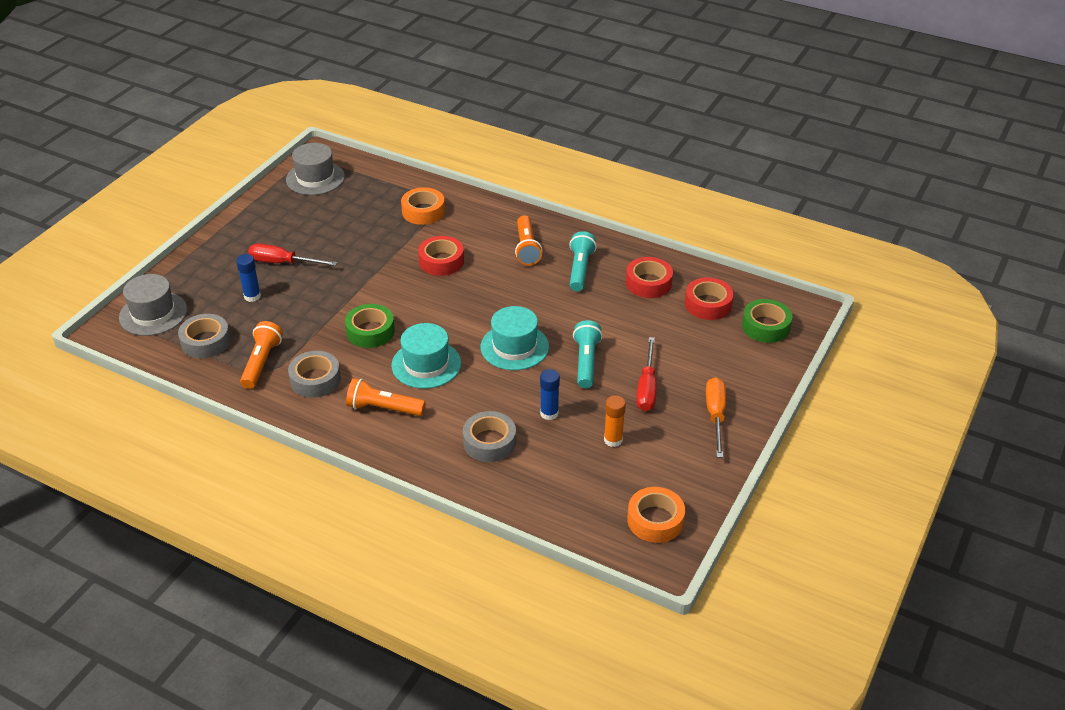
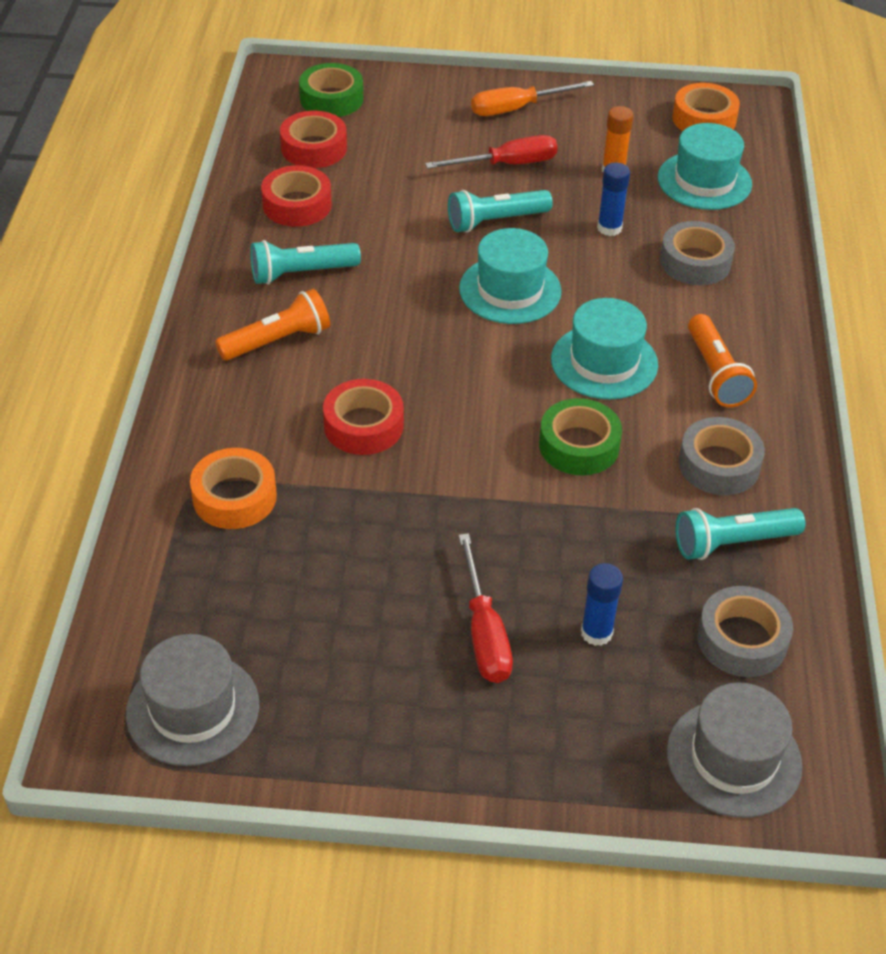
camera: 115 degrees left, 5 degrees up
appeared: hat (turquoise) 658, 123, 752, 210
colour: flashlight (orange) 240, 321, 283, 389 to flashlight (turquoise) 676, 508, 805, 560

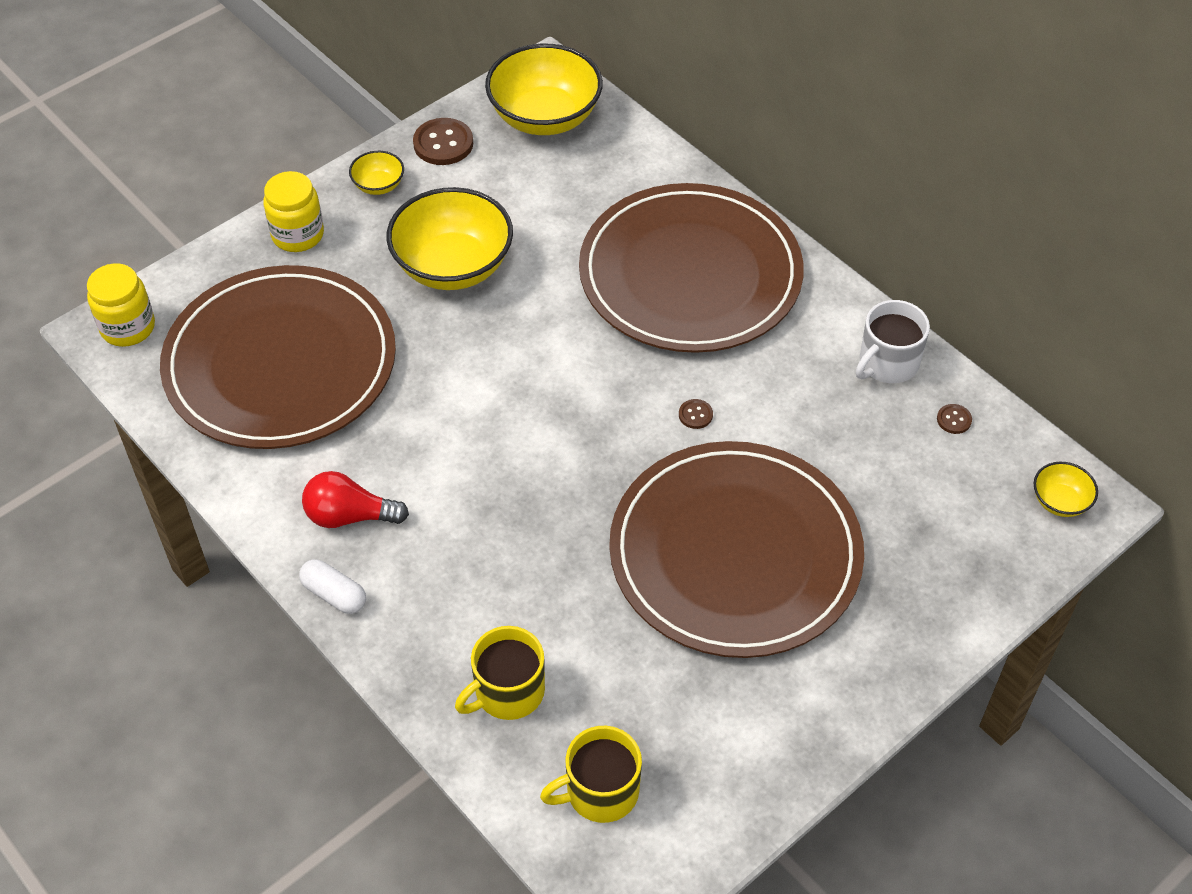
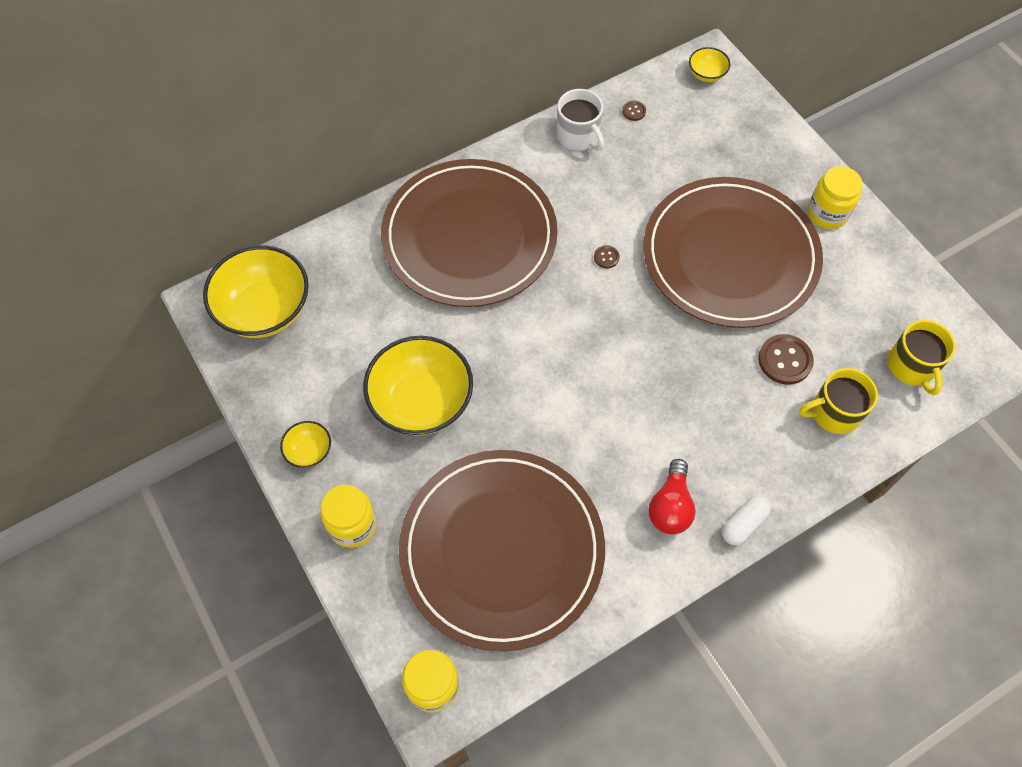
camera: 80 degrees left, 10 degrees up
appeared: jar (yellow) 808, 166, 862, 229
relocated: button (brown) 413, 118, 473, 165 to 758, 334, 814, 385
spun: mug (yellow) 455, 626, 545, 720 = 799, 368, 878, 434 105 degrees clockwise

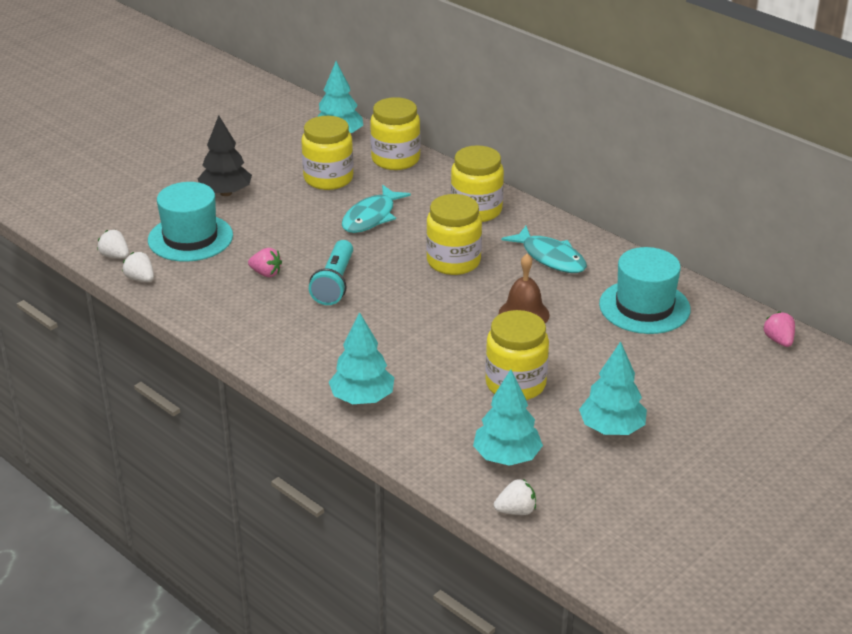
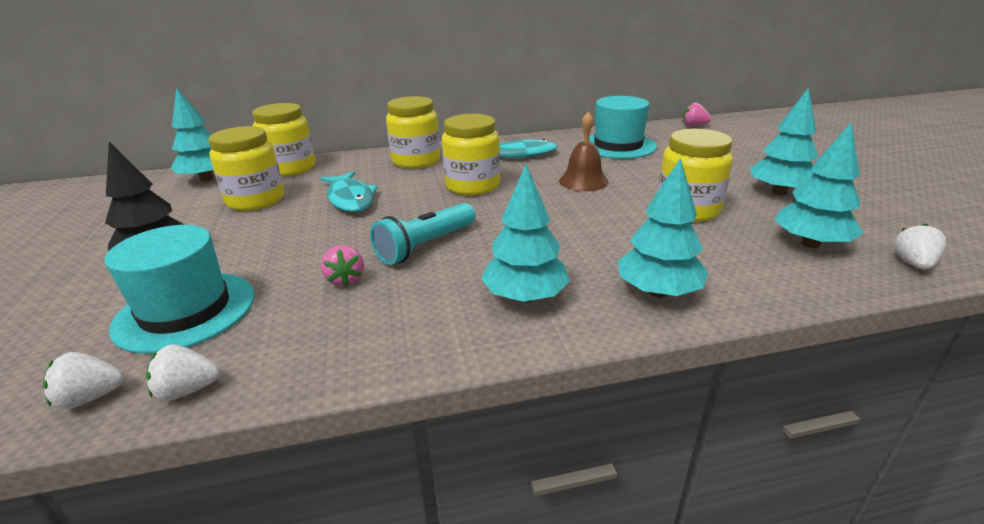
camera: 55 degrees left, 5 degrees down
appeared: tree (turquoise) 481, 164, 570, 303
spun: strawberry (pink) 248, 248, 282, 277 = 321, 245, 364, 287 105 degrees clockwise; flashlight (turquoise) 309, 240, 353, 305 = 370, 203, 476, 265 90 degrees clockwise

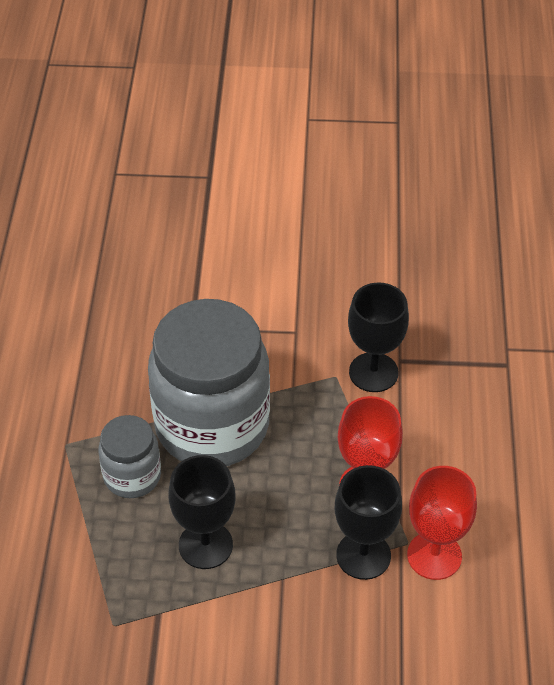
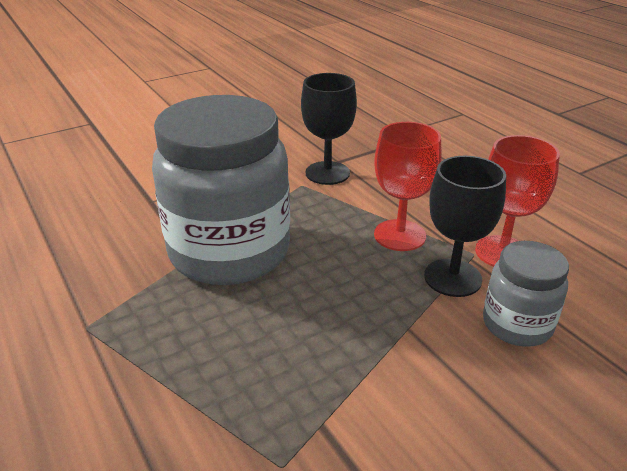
camera: 35 degrees left, 15 degrees down
missing: goblet (black) 169, 455, 236, 569
relocated: jar (grey) 98, 415, 161, 498 to 483, 241, 569, 347

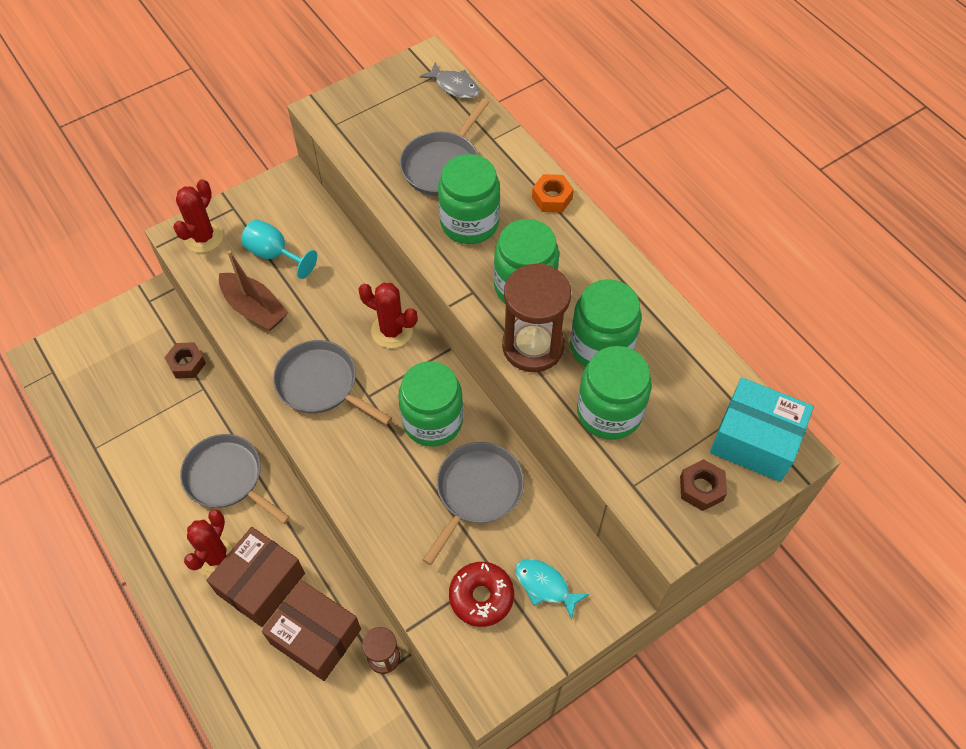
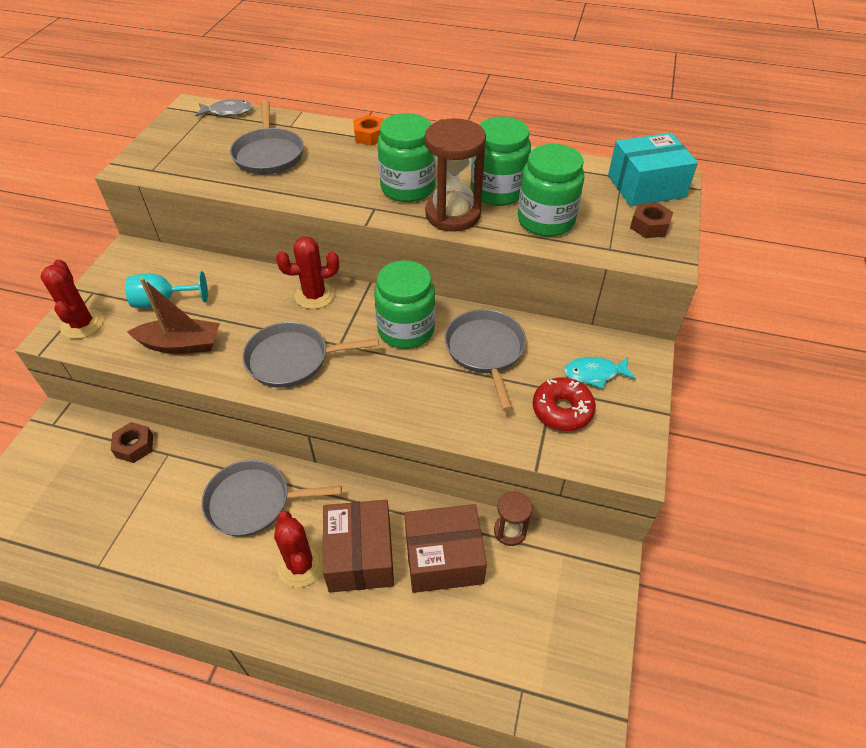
camera: 40 degrees left, 10 degrees down
missing: jar (green) 438, 154, 500, 244

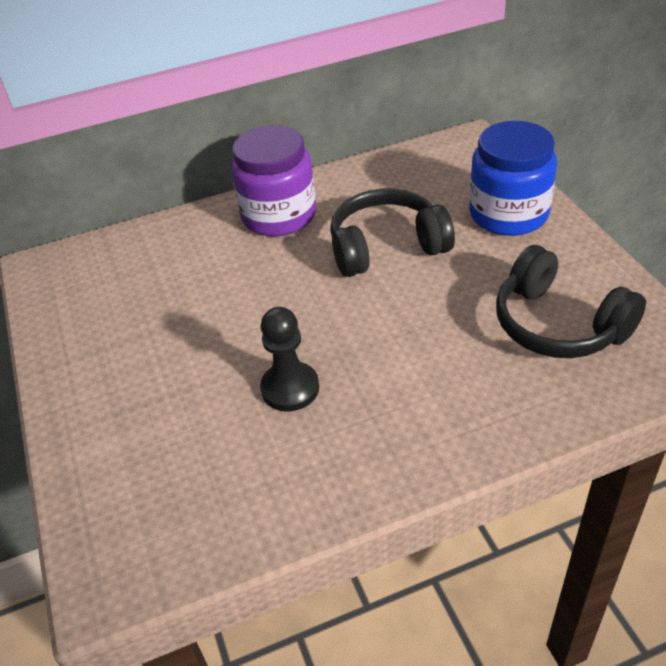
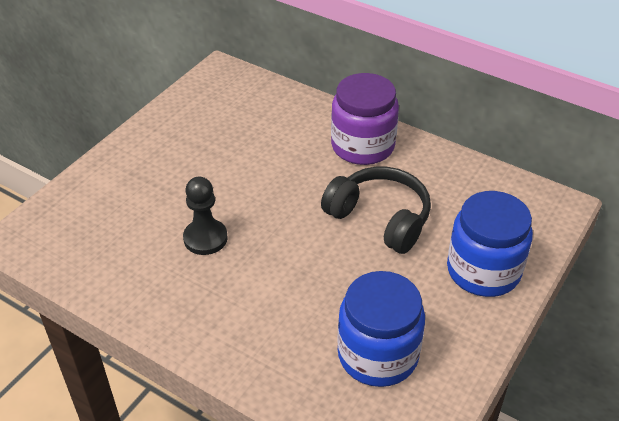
camera: 50 degrees right, 0 degrees up
exchanged: headphones (black) 496, 245, 646, 358 to jar (blue) 337, 271, 425, 387

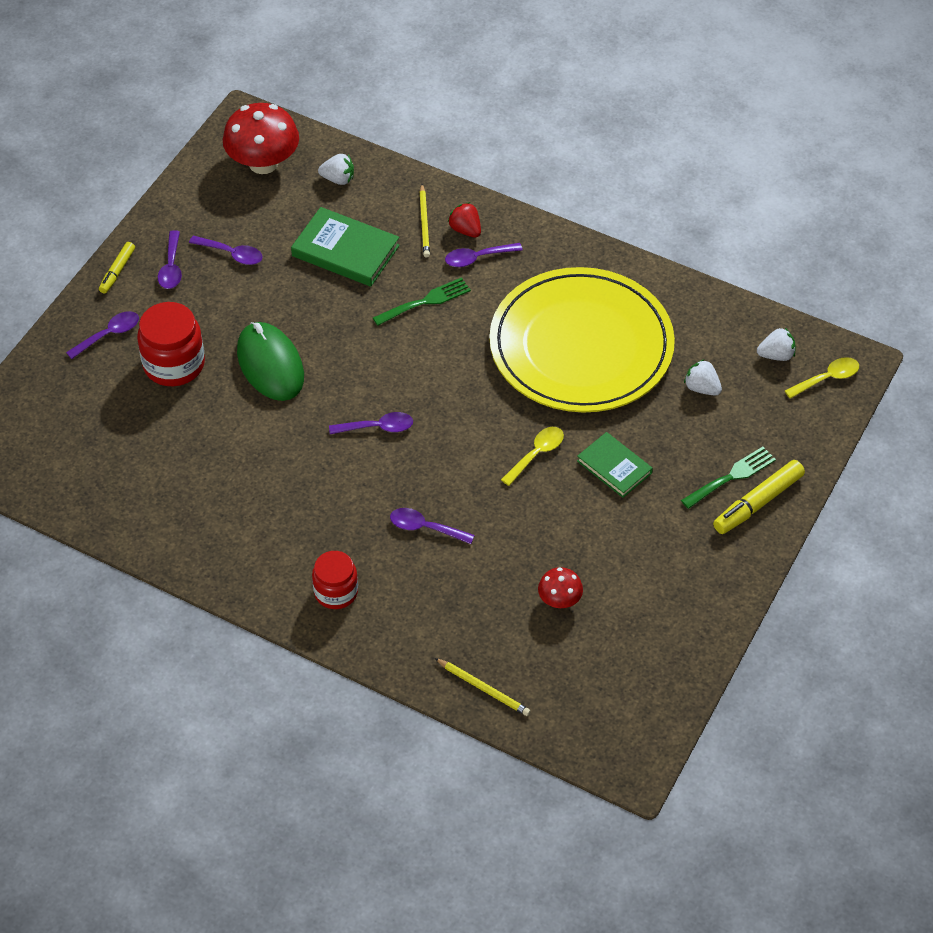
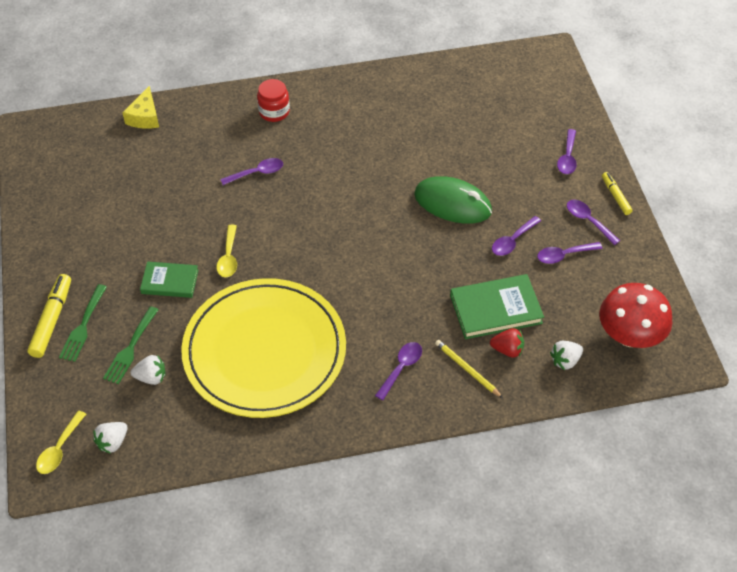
camera: 140 degrees right, 0 degrees up
missing: jar (red) 137, 302, 205, 386; mushroom (red) 538, 567, 583, 608
relocated: spoon (purple) 329, 412, 413, 434 to 492, 216, 541, 256; fork (green) 373, 277, 471, 326 to 103, 306, 159, 384; strawberry (red) 448, 202, 481, 238 to 490, 328, 524, 358
exchanged: pencil (yellow) 435, 658, 531, 716 to cheese (yellow) 122, 86, 159, 129

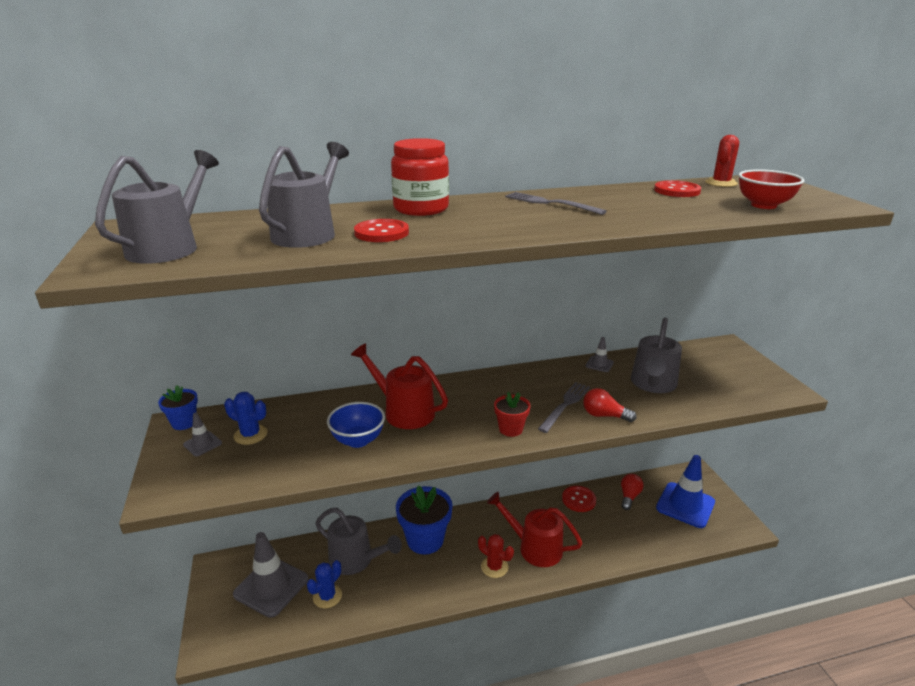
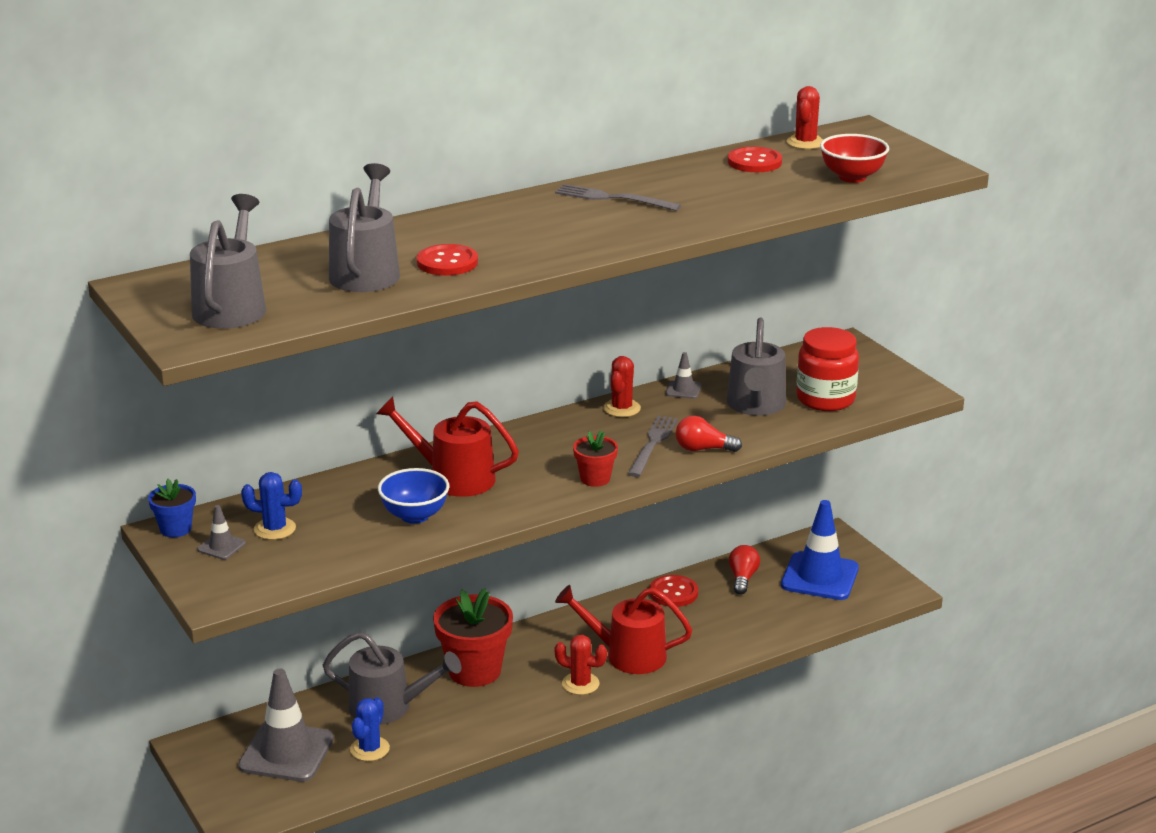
camera: 15 degrees left, 0 degrees up
appeared: cactus (red) 603, 356, 641, 417
relocated: jar (red) 391, 138, 449, 216 to 796, 327, 859, 411
colour: flower pot (blue) 396, 486, 453, 554 to flower pot (red) 433, 588, 513, 687

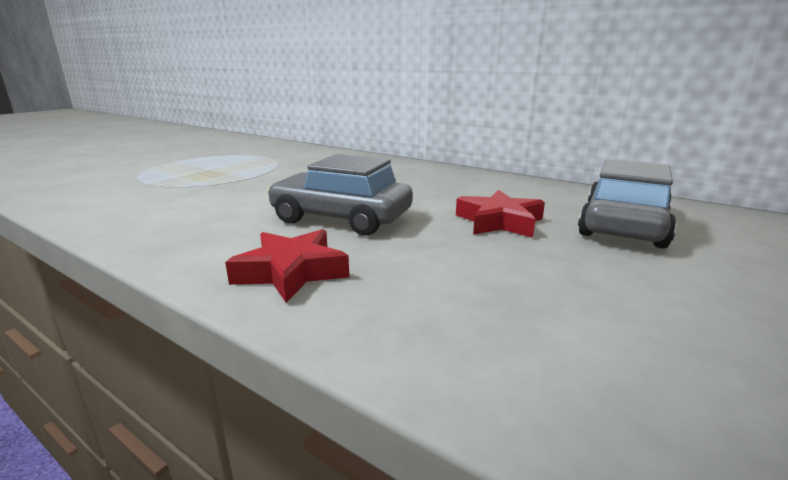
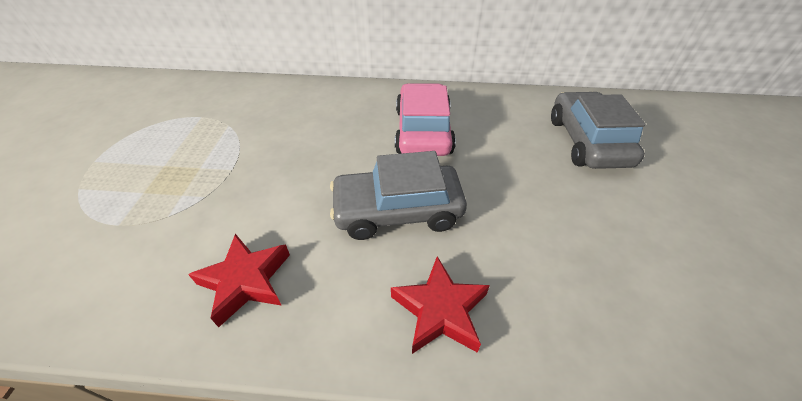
camera: 30 degrees left, 25 degrees up
appeared: car (pink) 395, 83, 456, 156
relocated: star (red) 456, 190, 545, 238 to 188, 234, 290, 327

